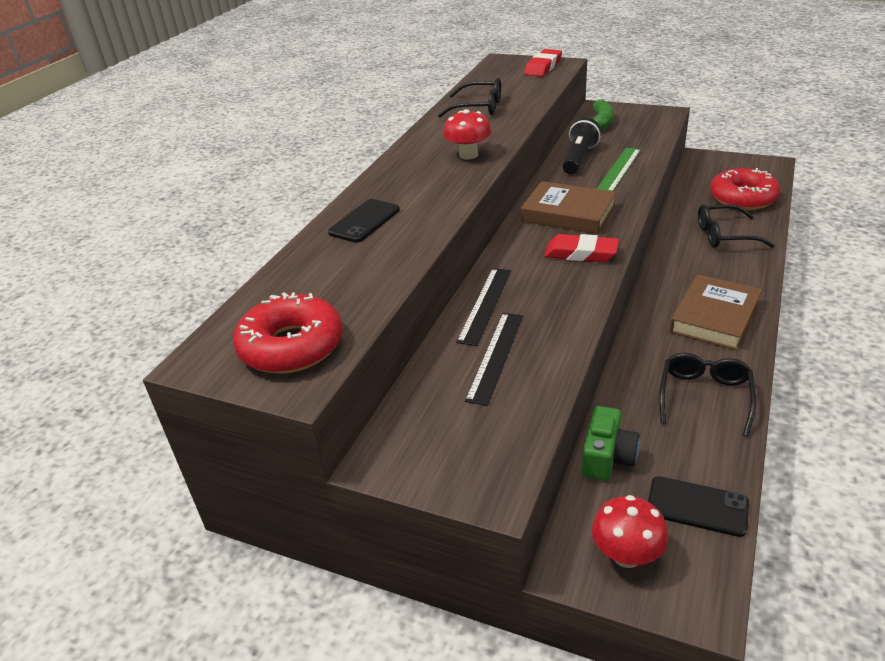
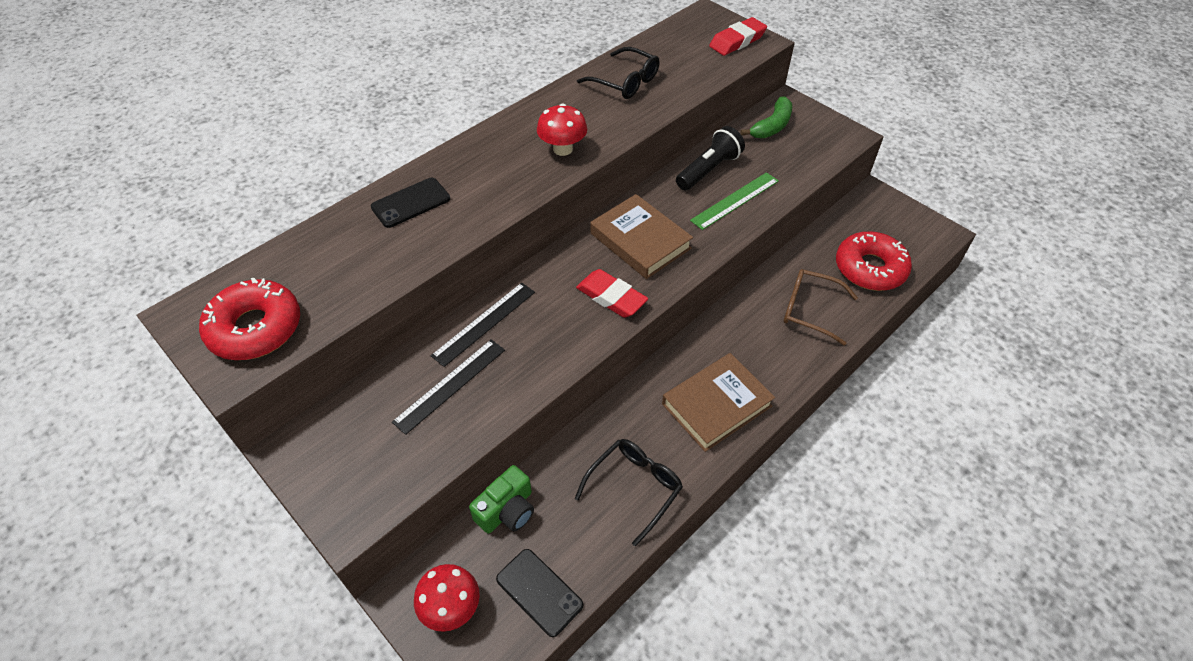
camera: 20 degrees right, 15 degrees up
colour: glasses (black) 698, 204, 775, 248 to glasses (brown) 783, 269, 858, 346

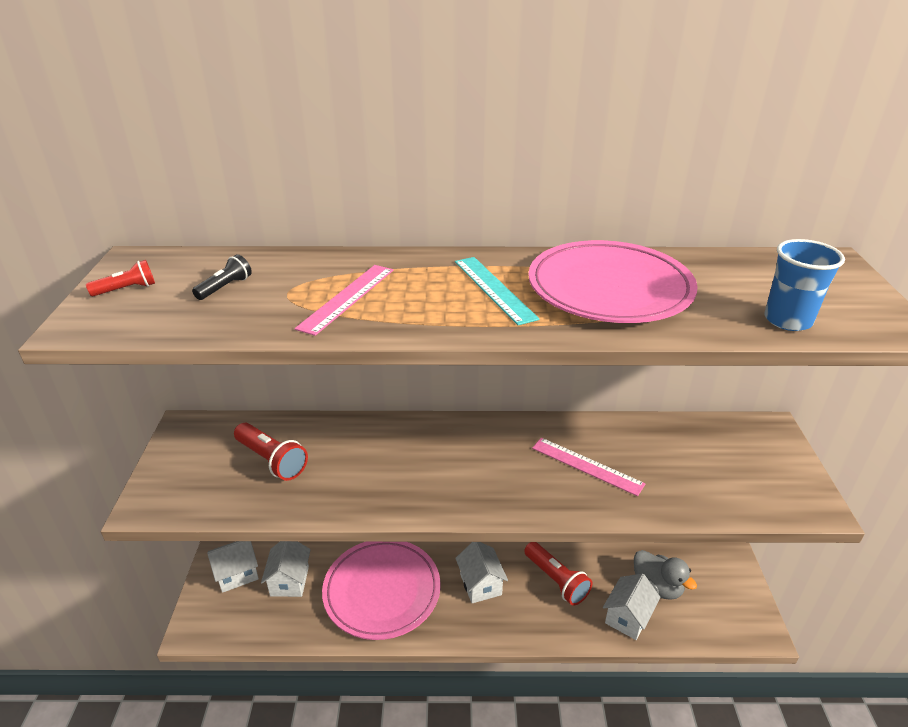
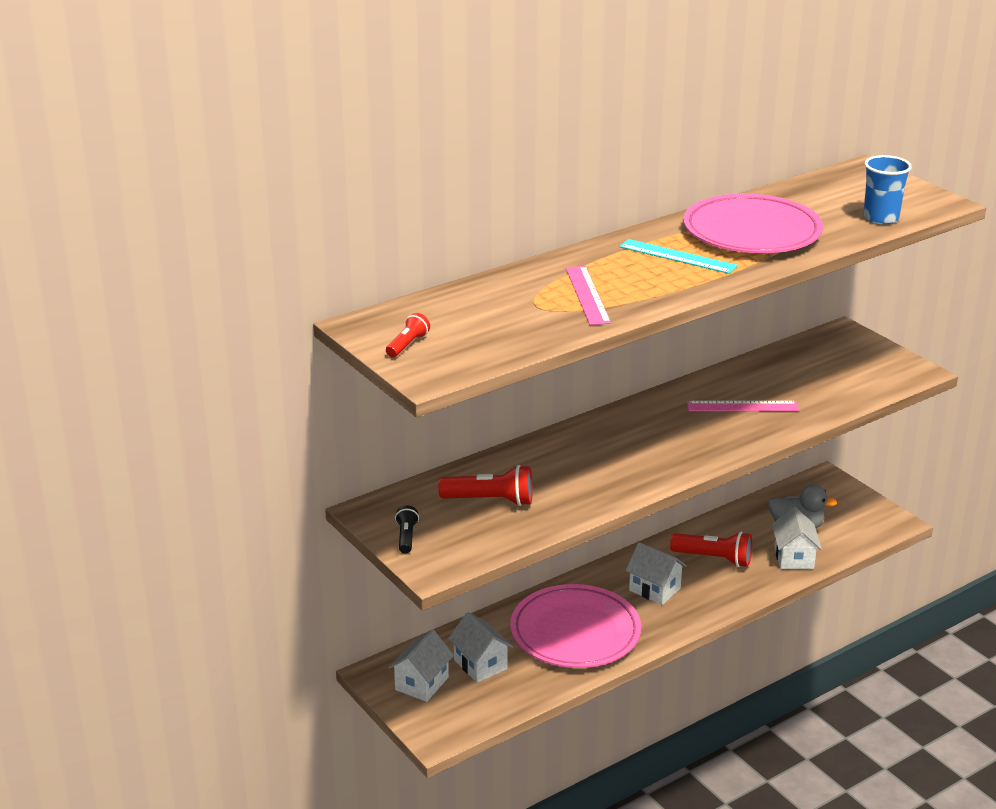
camera: 35 degrees left, 5 degrees down
relocated: flashlight (black) 192, 254, 252, 300 to 395, 505, 419, 553

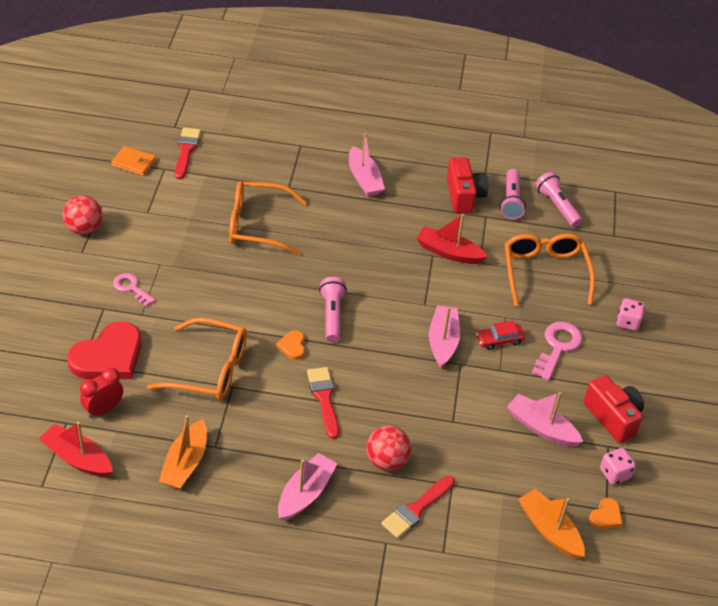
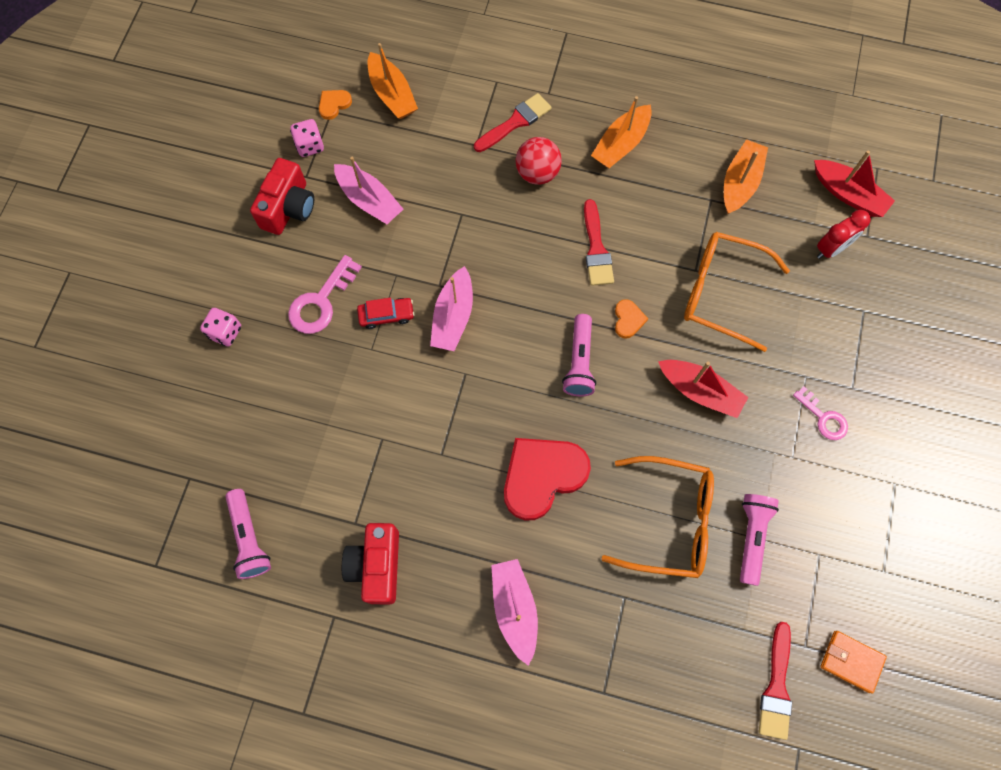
camera: 170 degrees left, 25 degrees up
missing: ball (red) 62, 195, 102, 235; glasses (orange) 505, 233, 595, 306
relocated: heart (red) 67, 321, 142, 379 to 504, 438, 591, 520; boat (red) 416, 214, 488, 264 to 658, 360, 748, 418; flashlight (pink) 500, 169, 526, 220 to 740, 494, 779, 586
colour: boat (pink) 278, 453, 338, 521 to boat (orange) 591, 96, 652, 168
spun: camera (red) 584, 375, 644, 443 = 250, 158, 314, 235 135 degrees counterclockwise

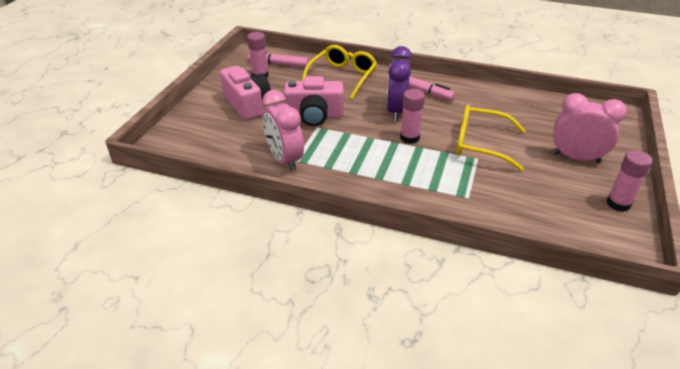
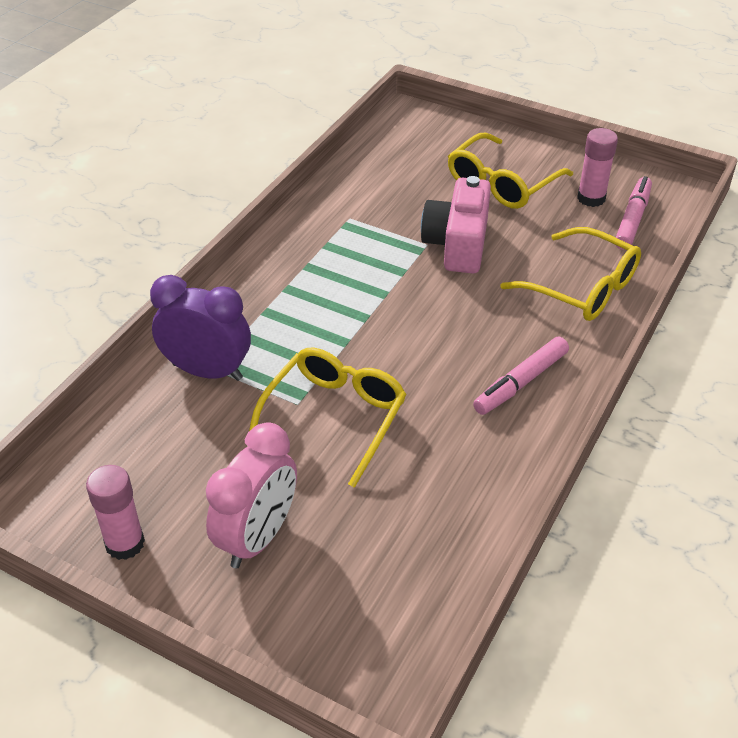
camera: 100 degrees right, 5 degrees up
missing: clock (pink) 262, 90, 304, 172; glue stick (pink) 400, 89, 425, 144
relocated: clock (purple) 387, 46, 412, 121 to 150, 275, 251, 381
exchanged: camera (pink) 220, 66, 271, 120 to glasses (yellow) 448, 132, 573, 209

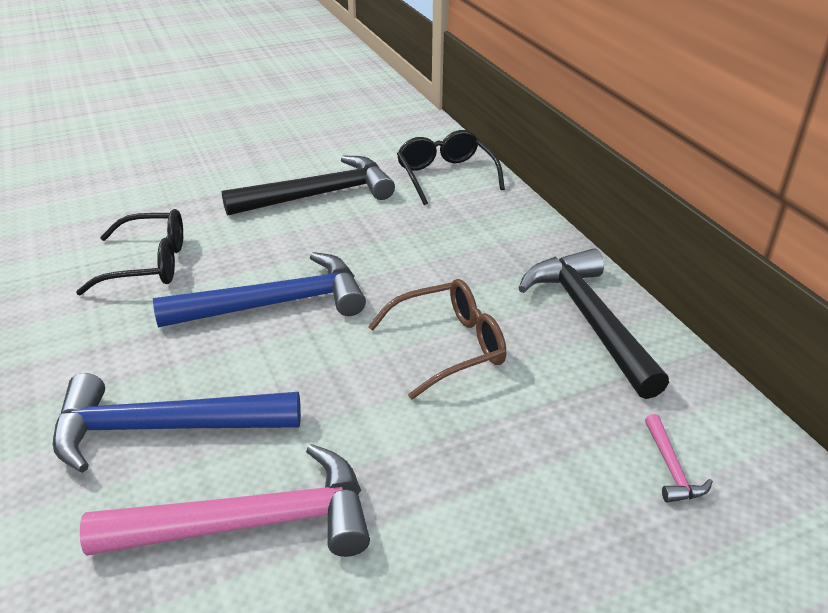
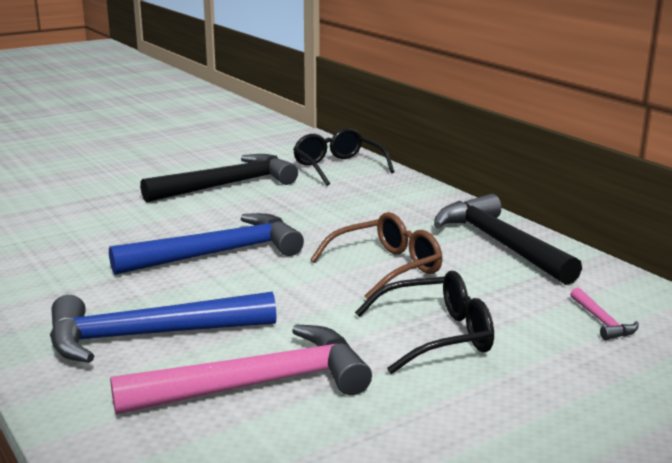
camera: 10 degrees left, 15 degrees down
relocated: glasses (black) 76, 209, 183, 296 to 355, 271, 494, 374

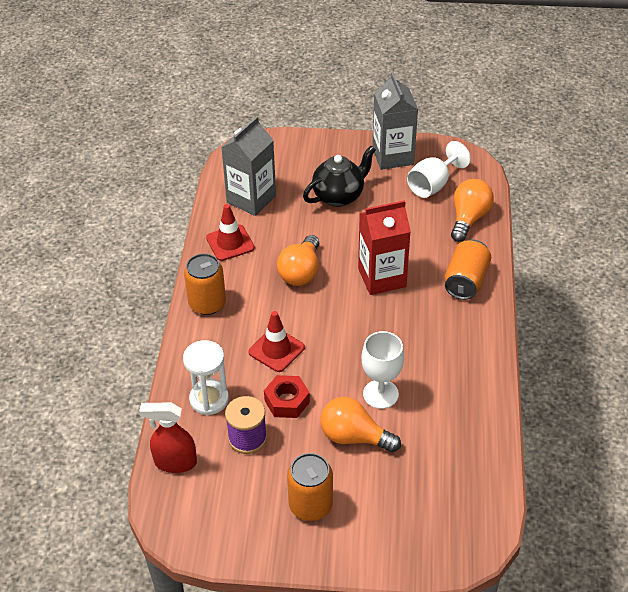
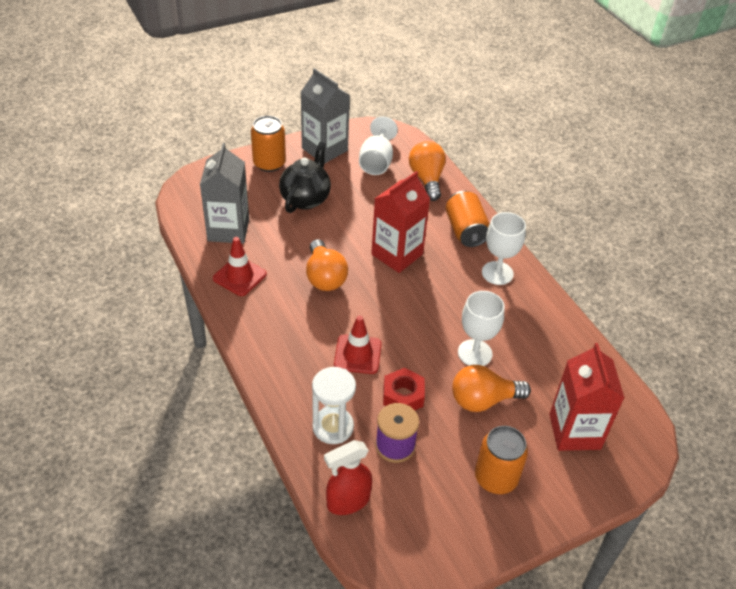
camera: 35 degrees left, 0 degrees up
appeared: goblet (white) 482, 212, 526, 285; carton (red) 549, 343, 624, 451
relocated: can (orange) 184, 254, 226, 315 to 251, 116, 286, 172

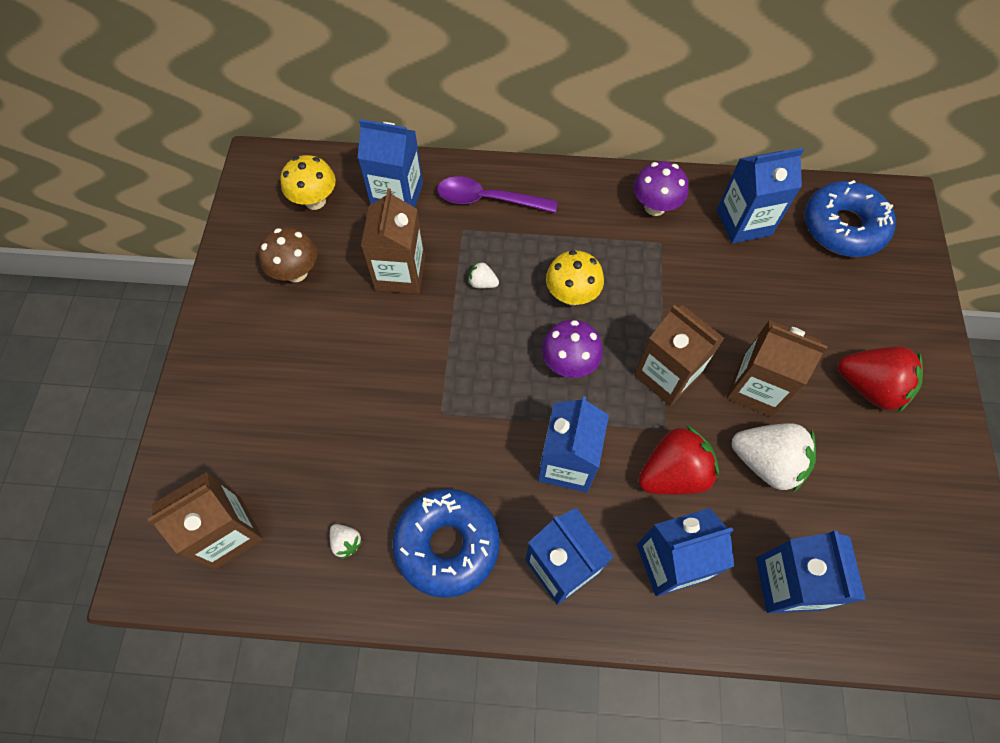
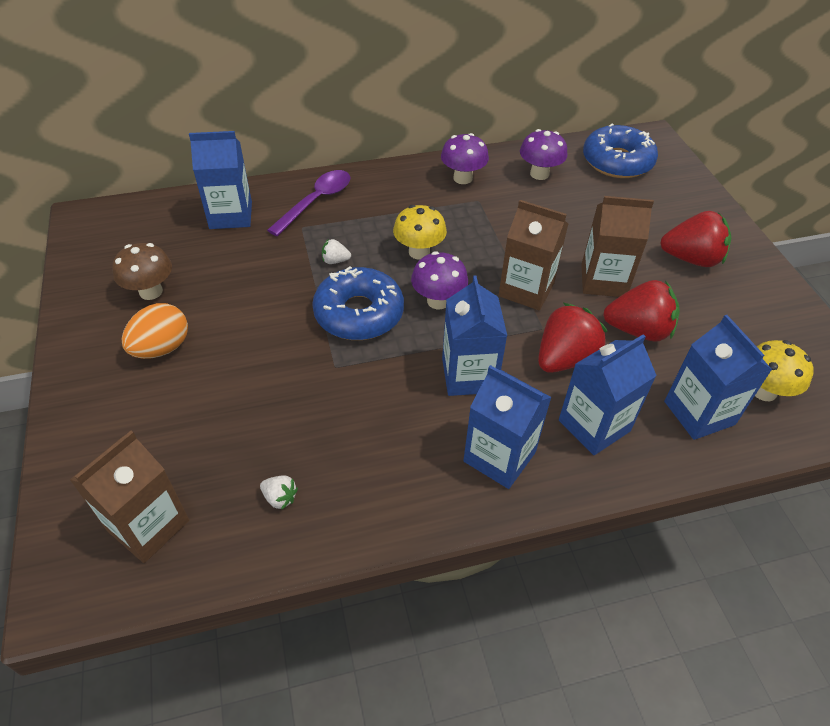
camera: 20 degrees left, 15 degrees down
missing: carton (brown) 361, 188, 425, 294
appeared: egg (orange) 122, 303, 188, 359
relocated: mushroom (yellow) 280, 155, 336, 210 to 755, 340, 814, 401; donut (blue) 393, 489, 500, 598 to 312, 266, 404, 340
exchanged: carton (blue) 717, 148, 804, 244 to mushroom (purple) 520, 129, 567, 180
colour: strawberry (white) 732, 423, 816, 493 to strawberry (red) 603, 280, 680, 342
spun: spoon (purple) 437, 176, 558, 213 = 267, 170, 350, 236 135 degrees clockwise

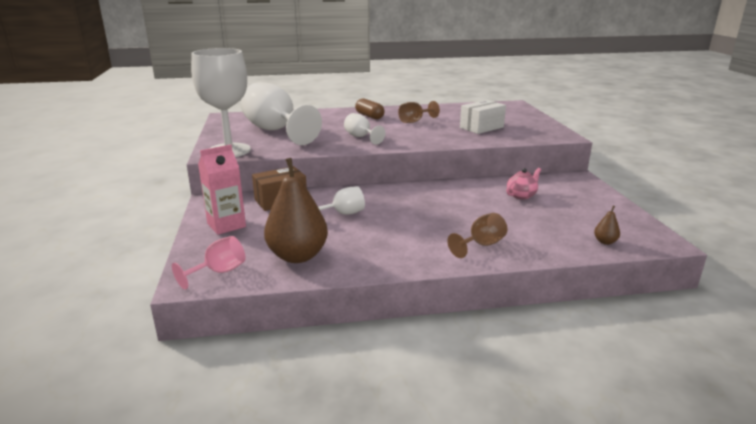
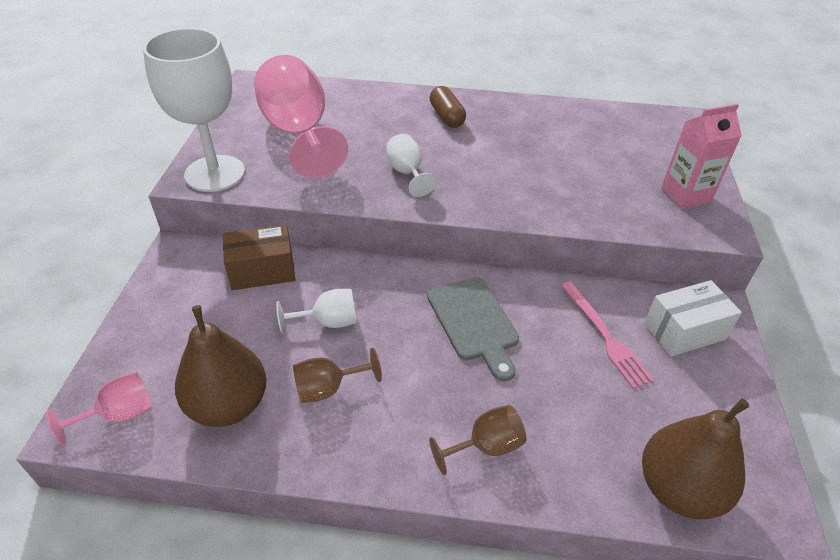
camera: 15 degrees right, 20 degrees up
appeared: cutting board (grey) 427, 277, 519, 382
relocated: carton (pink) 198, 145, 246, 235 to 661, 104, 742, 209; goblet (brown) 398, 101, 440, 123 to 293, 348, 382, 403; box (white) 460, 100, 506, 134 to 644, 280, 742, 357
exchanged: teapot (pink) 506, 168, 541, 200 to fork (pink) 561, 282, 654, 389
colour: goblet (white) 241, 82, 322, 145 to goblet (pink) 254, 55, 348, 178
size: pear (brown) 594, 206, 620, 245 = 642, 399, 749, 519 x2.46

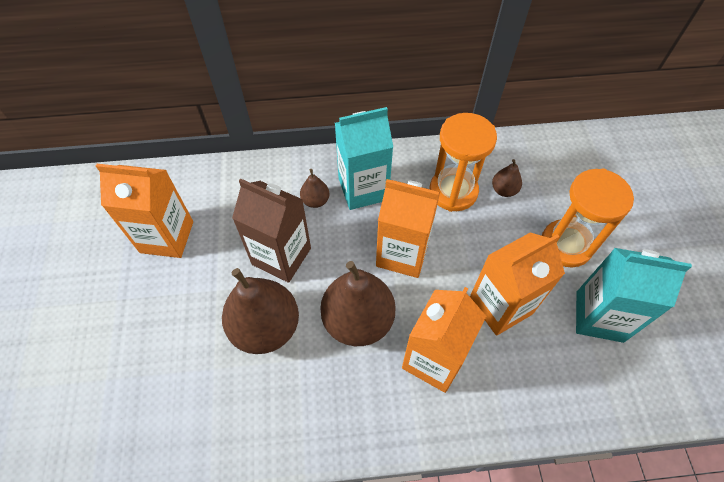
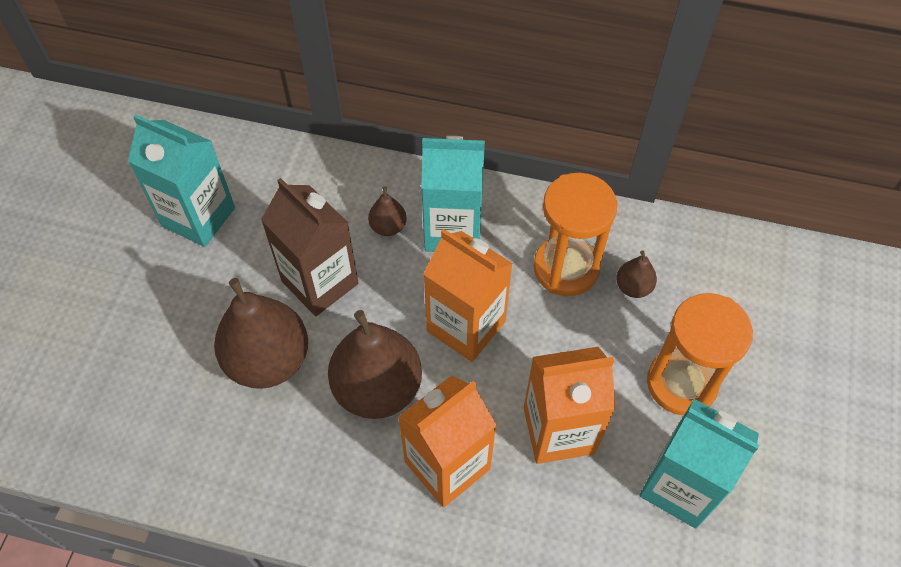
camera: 20 degrees right, 0 degrees up
colour: carton (orange) 96, 164, 193, 258 to carton (turquoise) 128, 114, 235, 247

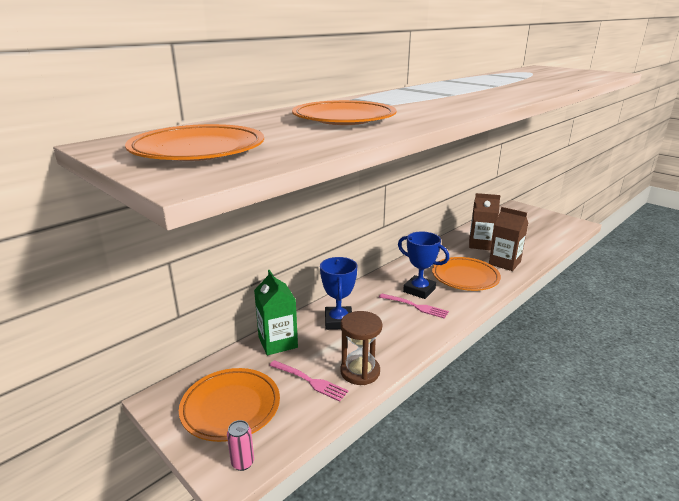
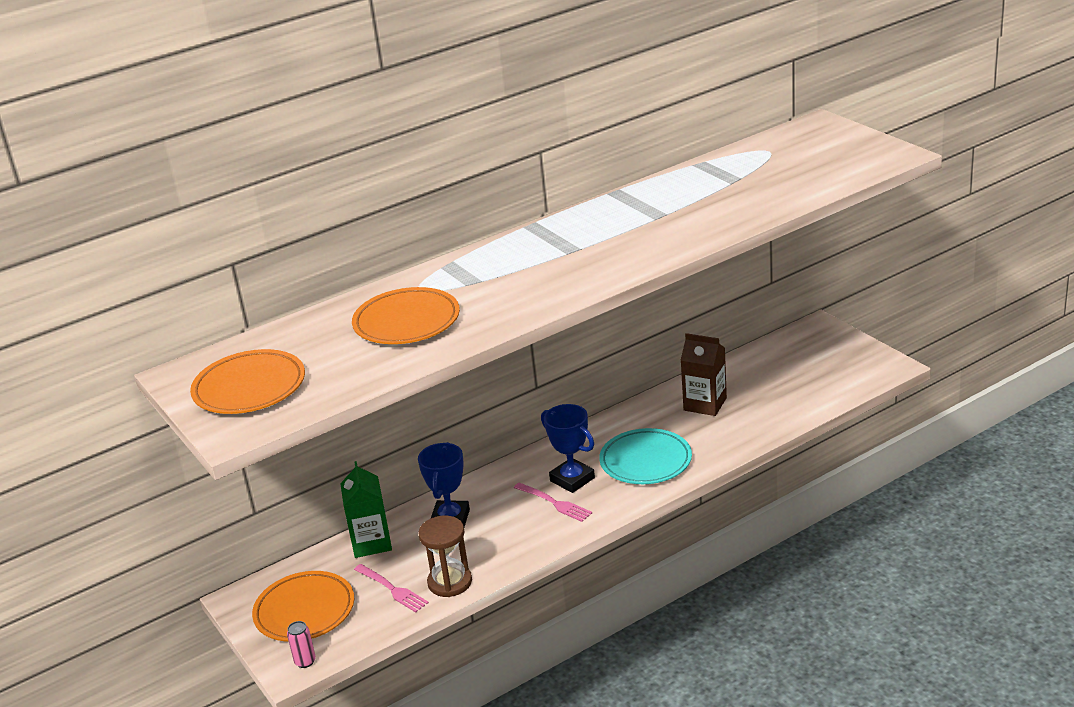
camera: 15 degrees right, 5 degrees up
missing: carton (brown) 489, 207, 528, 271
colour: plate (orange) 432, 257, 501, 291 to plate (turquoise) 599, 428, 692, 484

